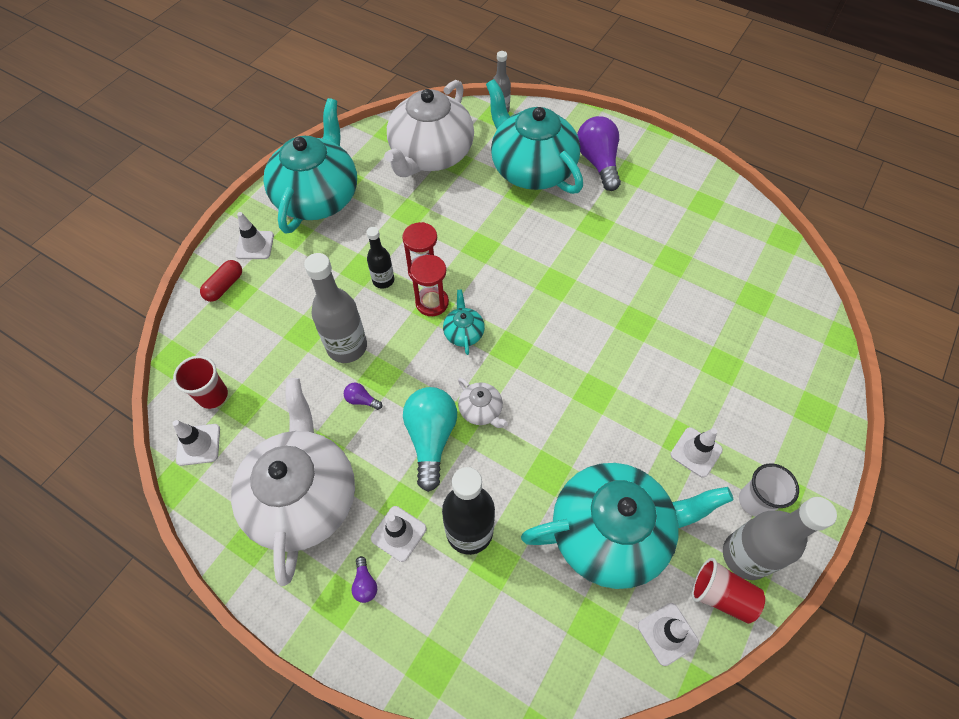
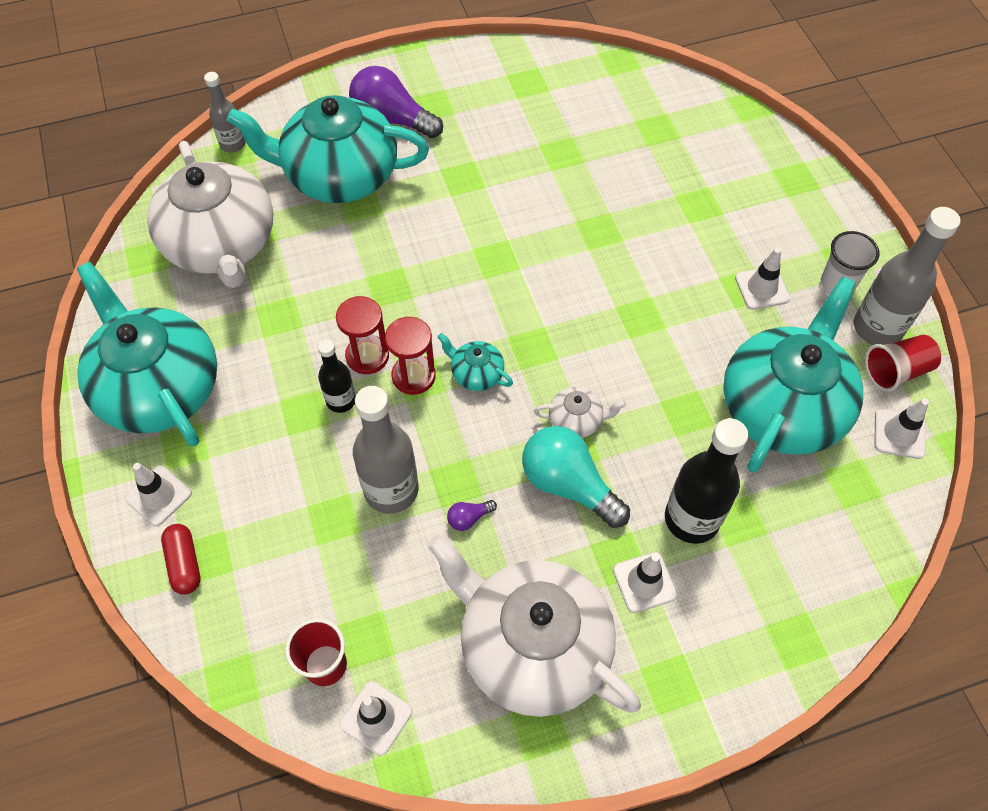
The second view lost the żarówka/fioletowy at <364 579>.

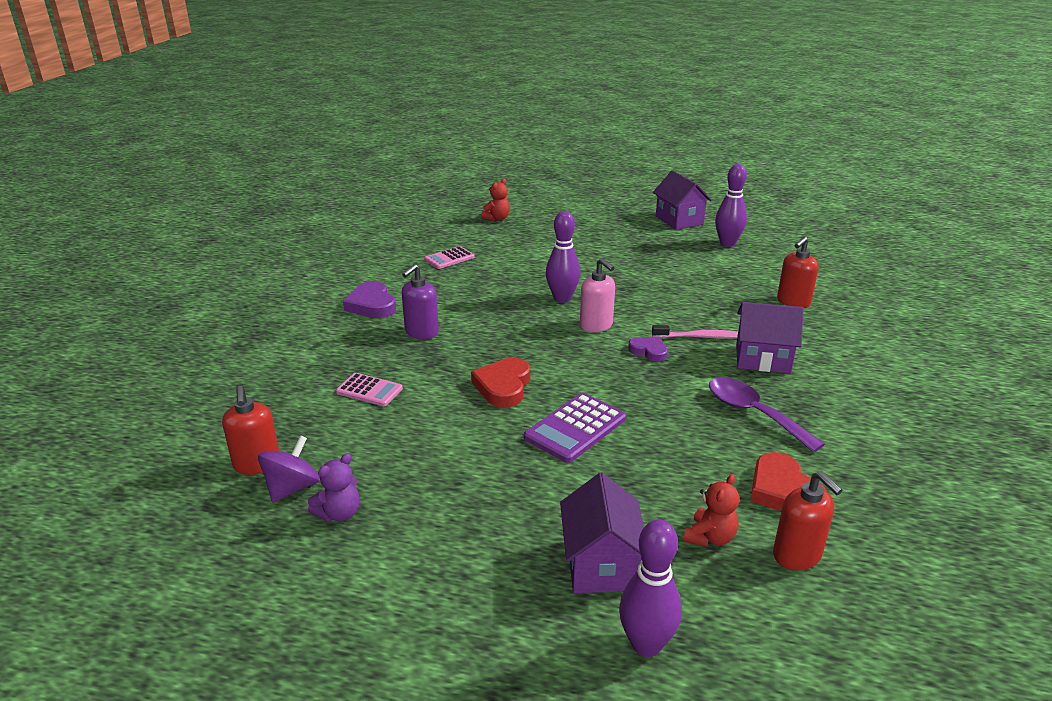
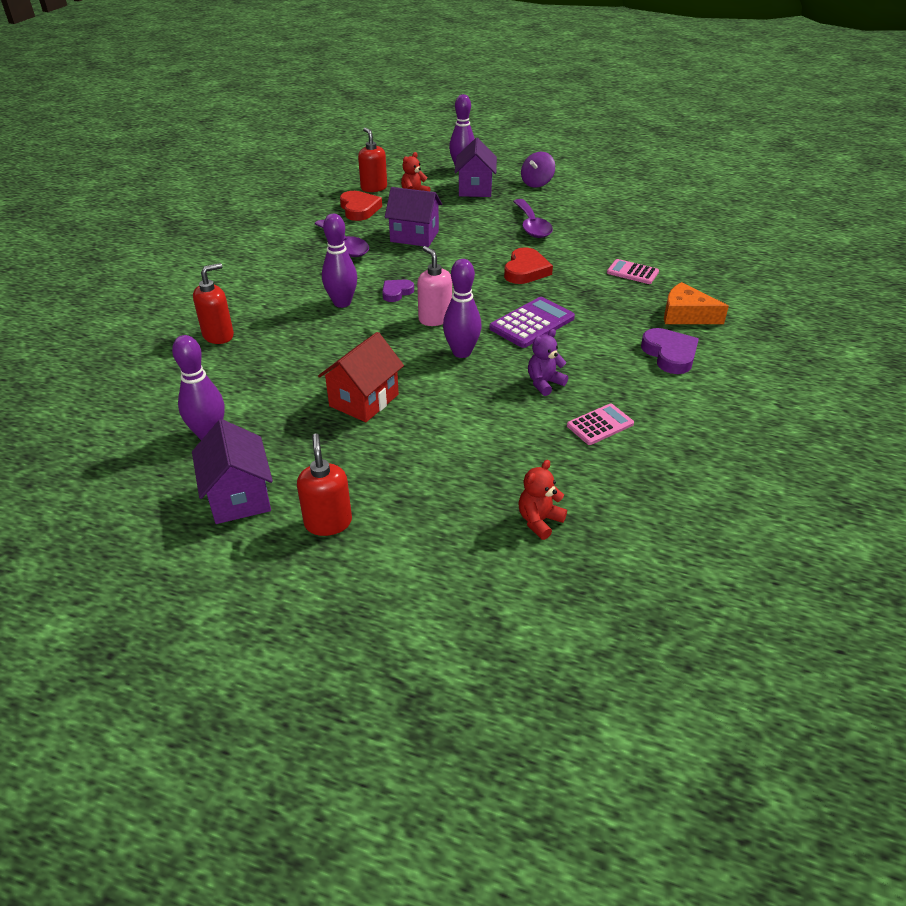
The second view lost the dozownik mydła/fioletowy at <420 301>. The domek/fioletowy ended up elsewhere, having gone from <770 337> to <413 217>. Where the szczoteczka do zębów/różowy stood at <695 332>, the kręgiel/fioletowy came to stand at <339 261>. The serce/fioletowy at <647 349> ended up facing another way, 90 degrees clockwise from before. The dozownik mydła/czerwony ended up elsewhere, having gone from <250 430> to <324 484>. The kalkulator/fioletowy ended up elsewhere, having gone from <575 428> to <532 322>. The bączek/fioletowy ended up elsewhere, having gone from <288 468> to <538 170>. The miś/fioletowy ended up elsewhere, having gone from <334 487> to <548 362>. The second view gained the łyżka/fioletowy at <533 218>. The second view gained the ser/pomarańczowy at <696 303>. The second view gained the domek/czerwony at <361 377>.

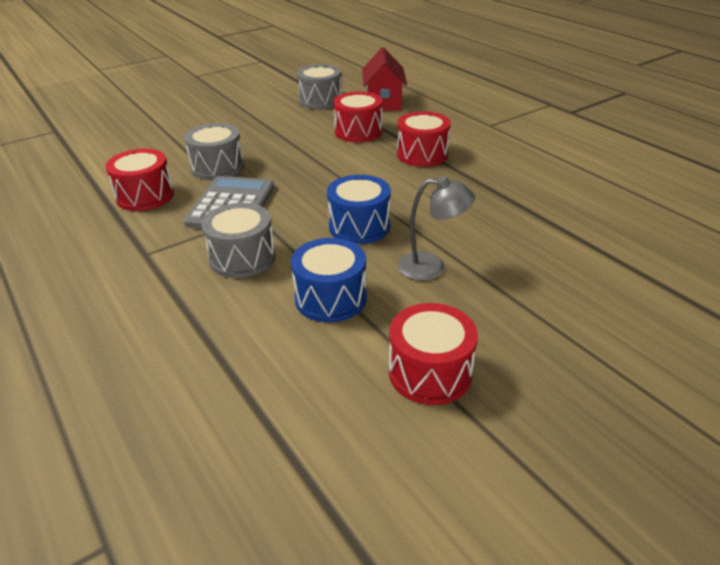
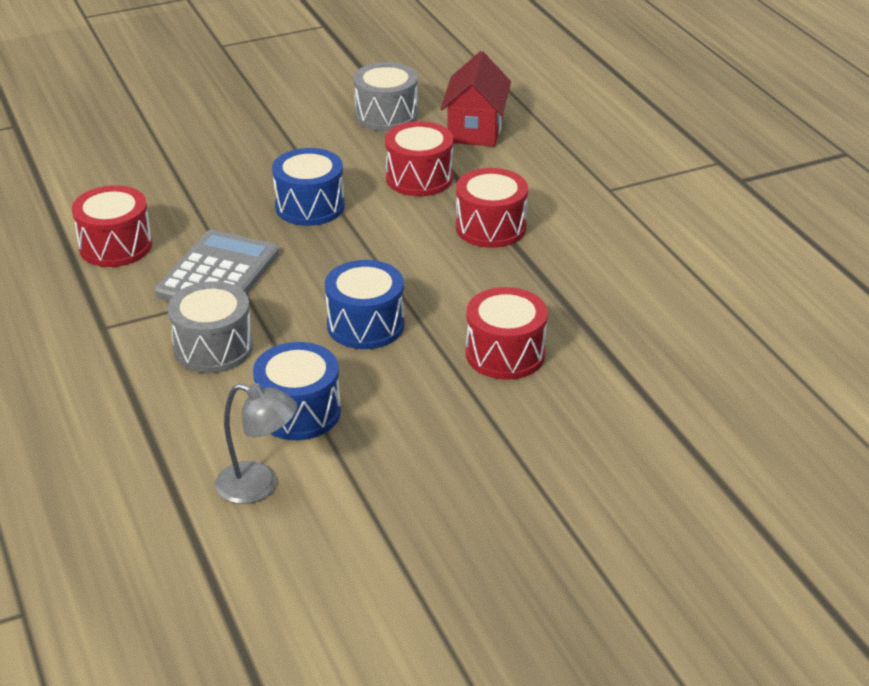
The second view lost the bęben/szary at <214 151>. The lampka/szary ended up elsewhere, having gone from <436 228> to <256 443>. The bęben/czerwony ended up elsewhere, having gone from <433 354> to <507 333>. The second view gained the bęben/niebieski at <308 187>.

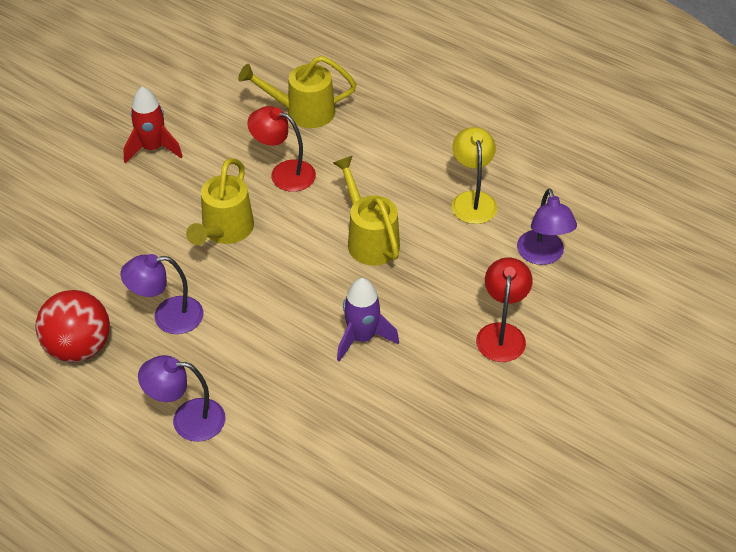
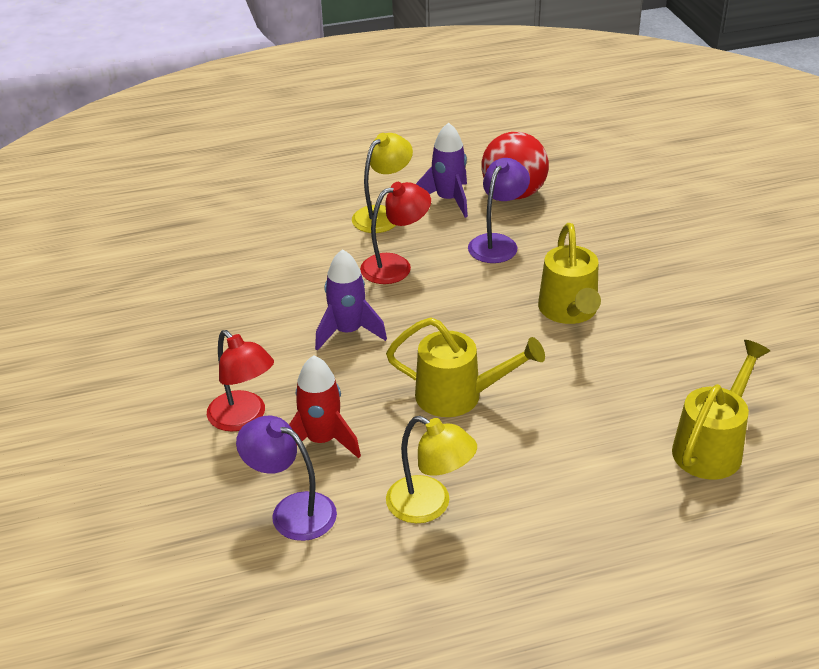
The rakieta/czerwony ended up elsewhere, having gone from <153 125> to <325 406>. The lampka/czerwony ended up elsewhere, having gone from <281 149> to <395 233>. The konewka/żółty at <220 201> ended up facing another way, 150 degrees counterclockwise from before. What was the lampka/fioletowy at <181 398> turned into the lampka/żółty at <382 183>. The second view gained the rakieta/fioletowy at <442 170>.

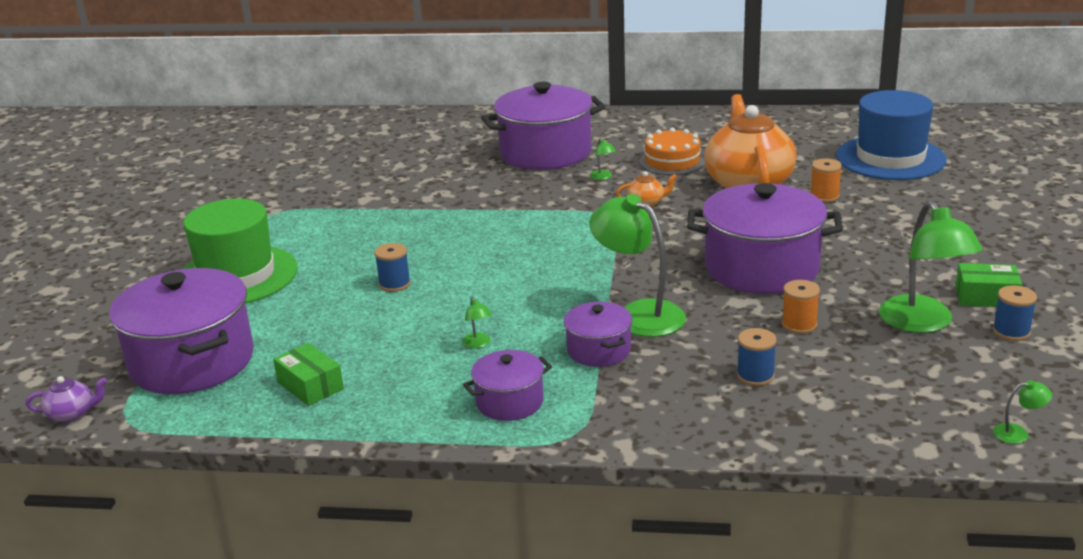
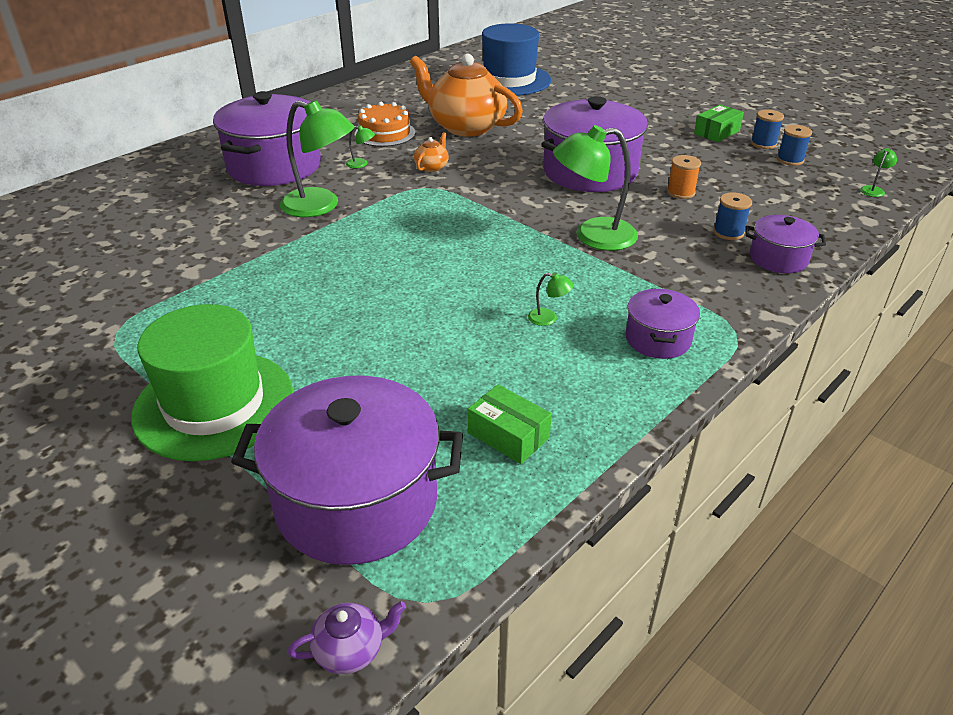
The second view lost the szpulka/pomarańczowy at <826 180>. The lampka/zielony ended up elsewhere, having gone from <930 267> to <317 158>. The szpulka/niebieski ended up elsewhere, having gone from <392 267> to <794 145>. The garnek/fioletowy ended up elsewhere, having gone from <598 334> to <785 244>. The pudełko/zielony at <308 374> ended up facing another way, 45 degrees clockwise from before. The imbryk/fioletowy at <66 399> ended up facing another way, 45 degrees clockwise from before.

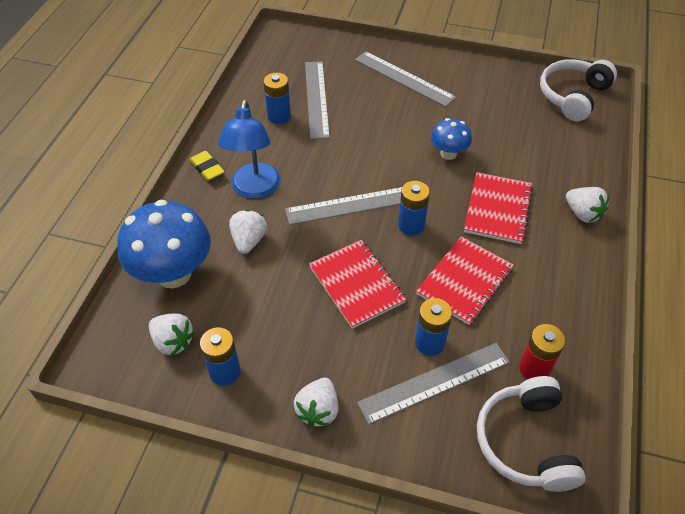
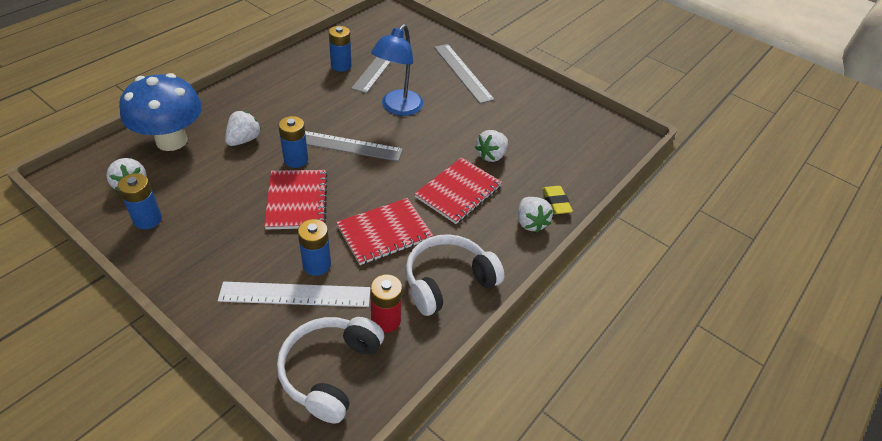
The słuchawki/biały ended up elsewhere, having gone from <578 90> to <455 275>. The lampka/niebieski ended up elsewhere, having gone from <249 149> to <397 70>. The second view lost the grzyb/niebieski at <451 139>. The gumka do mazania/żółty ended up elsewhere, having gone from <207 166> to <557 200>. The bateria/niebieski ended up elsewhere, having gone from <414 208> to <293 142>. What was the linijka/szary at <433 384> turned into the linijka/biały at <294 294>. The truskawka/biały ended up elsewhere, having gone from <316 402> to <491 146>.

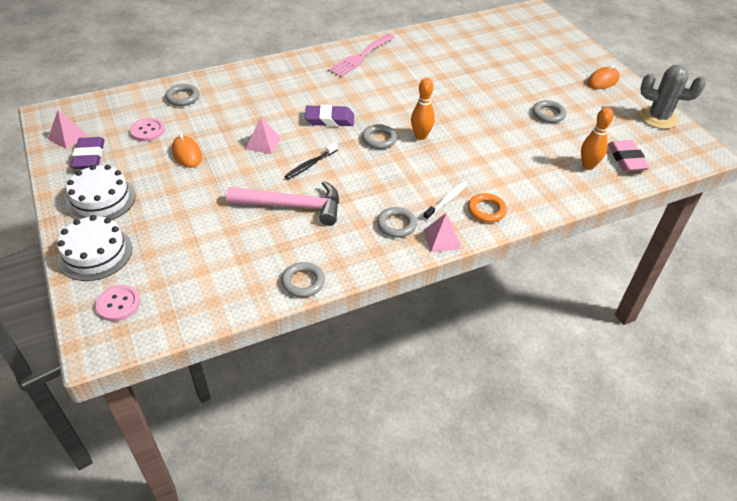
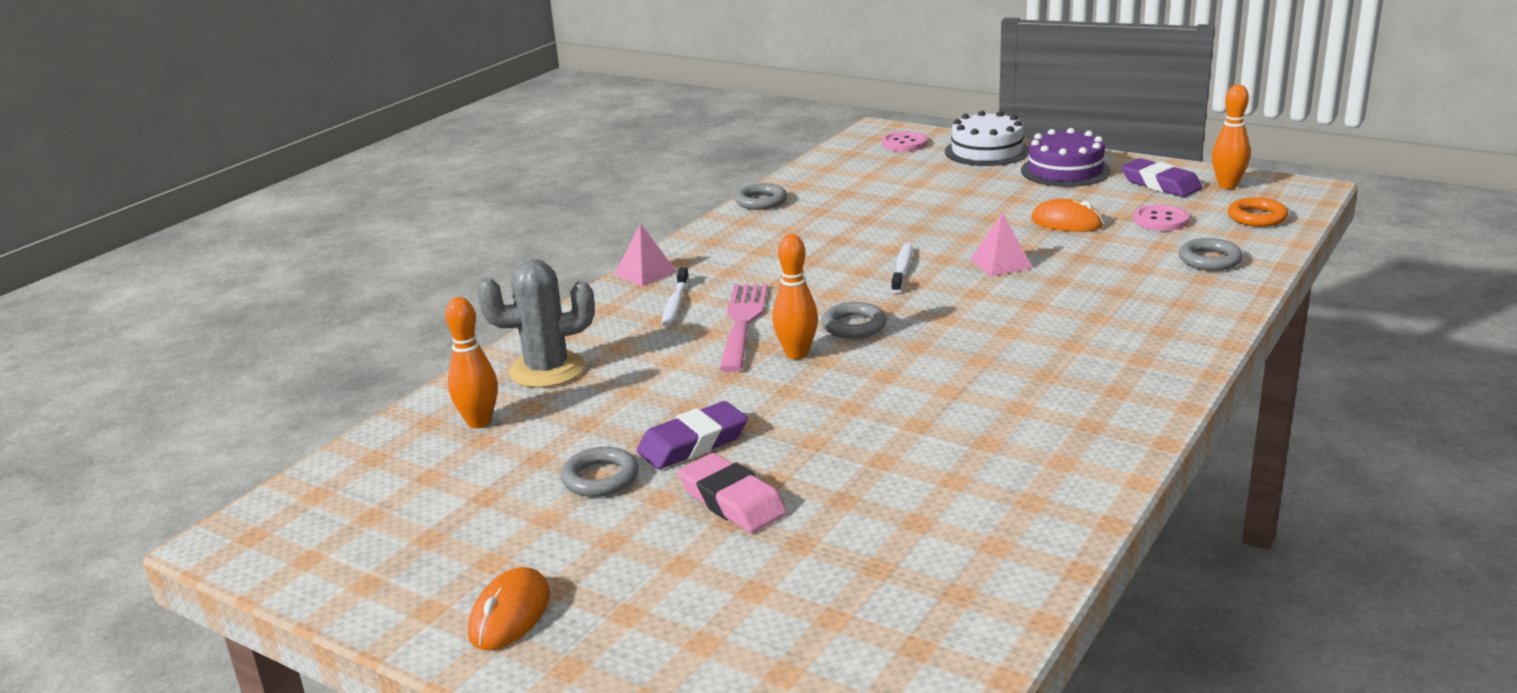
The widelec/różowy ended up elsewhere, having gone from <361 55> to <743 328>. The kaktus/szary ended up elsewhere, having gone from <673 97> to <536 324>. The gumka do mazania/fioletowy ended up elsewhere, having gone from <329 116> to <692 435>. Where the piramida/różowy stood at <68 129>, the kręgiel/pomarańczowy came to stand at <1231 137>. The gumka do mazania/różowy ended up elsewhere, having gone from <629 156> to <732 493>. What was the szczoteczka do zębów/czarny at <311 161> turned into the szczoteczka do zębów/biały at <902 268>. What was the tort/biały at <101 192> turned into the tort/fioletowy at <1066 157>. The second view lost the młotek/różowy at <282 203>. The pierścień/pomarańczowy ended up elsewhere, having gone from <487 208> to <1258 212>. The second view lost the pierścień/szary at <397 222>.

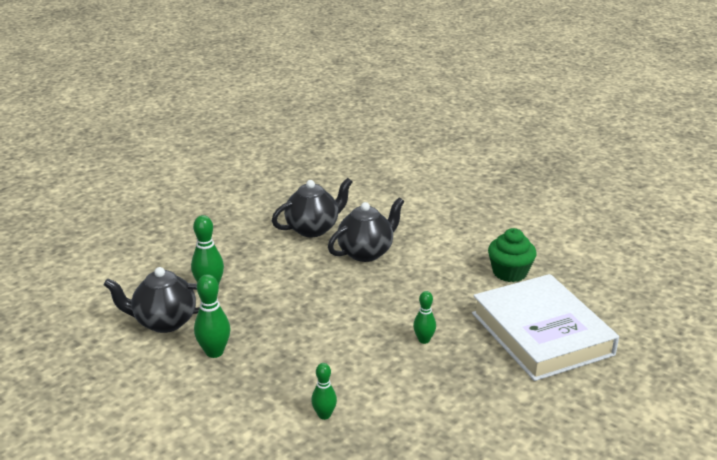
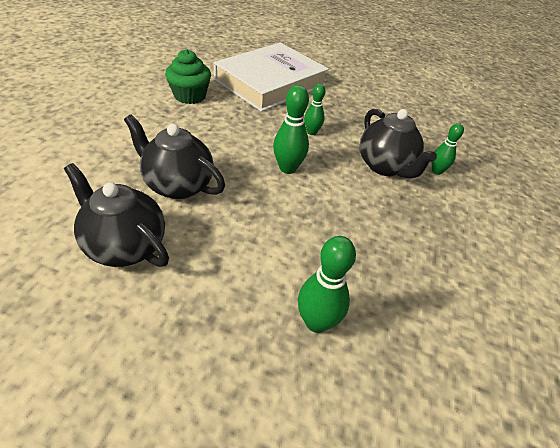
The imbryk/czarny ended up elsewhere, having gone from <151 300> to <398 144>. The kręgiel/zielony ended up elsewhere, having gone from <212 316> to <291 129>.

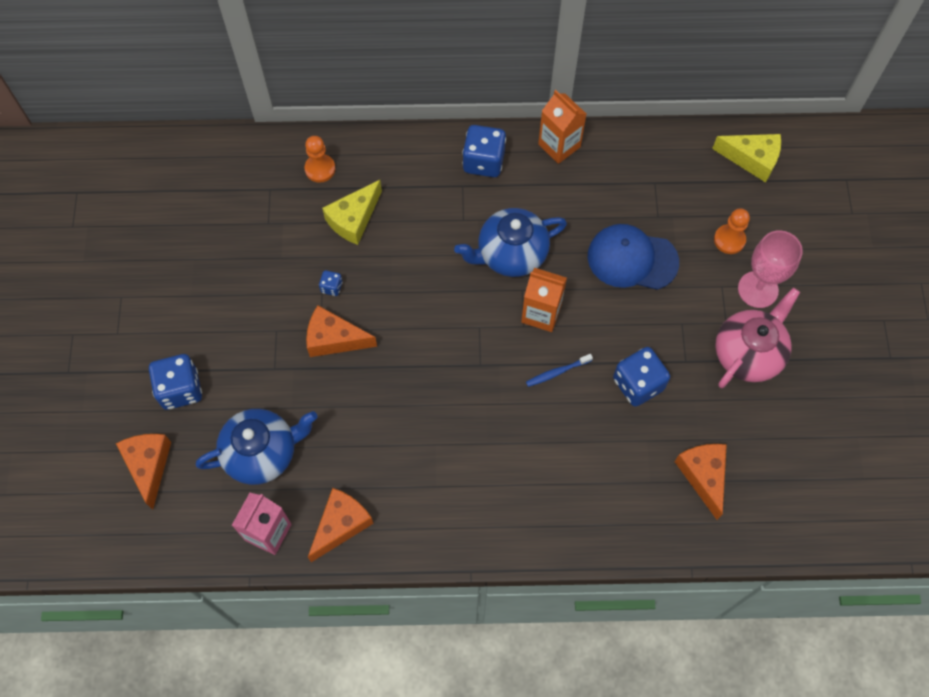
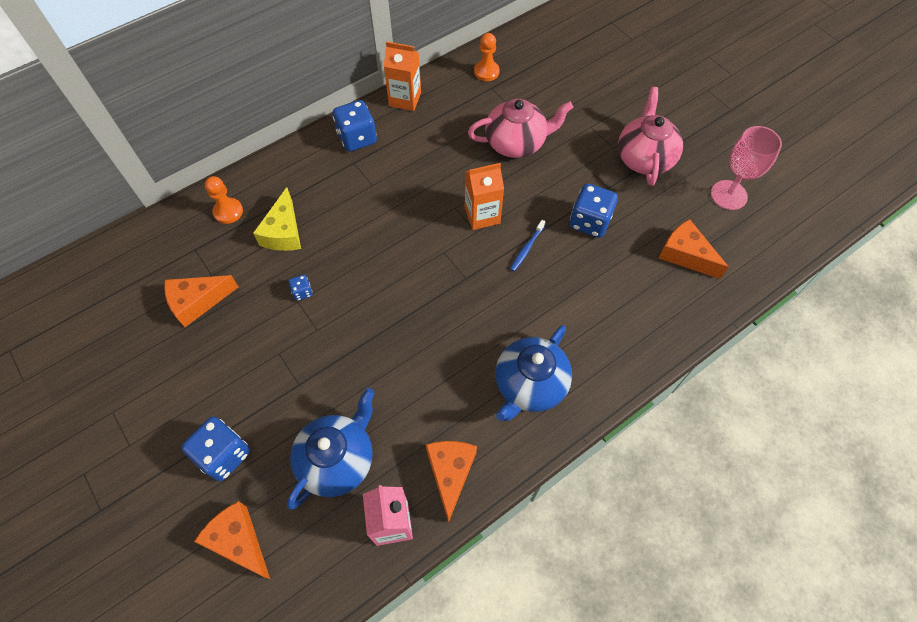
The second view lost the ser/żółty at <746 158>. The imbryk/niebieski ended up elsewhere, having gone from <510 242> to <533 373>. The pionek/pomarańczowy ended up elsewhere, having gone from <732 231> to <487 57>. Where the czapka/niebieski stood at <633 257>, the imbryk/różowy came to stand at <520 128>. The kielich/różowy ended up elsewhere, having gone from <770 269> to <746 168>. The ser/pomarańczowy ended up elsewhere, having gone from <341 331> to <201 301>.

